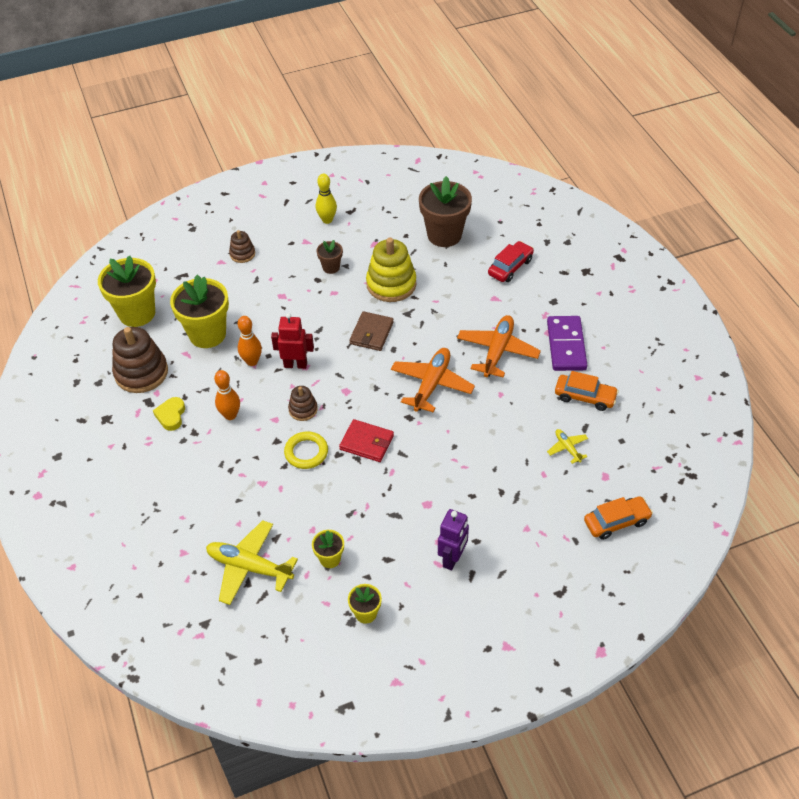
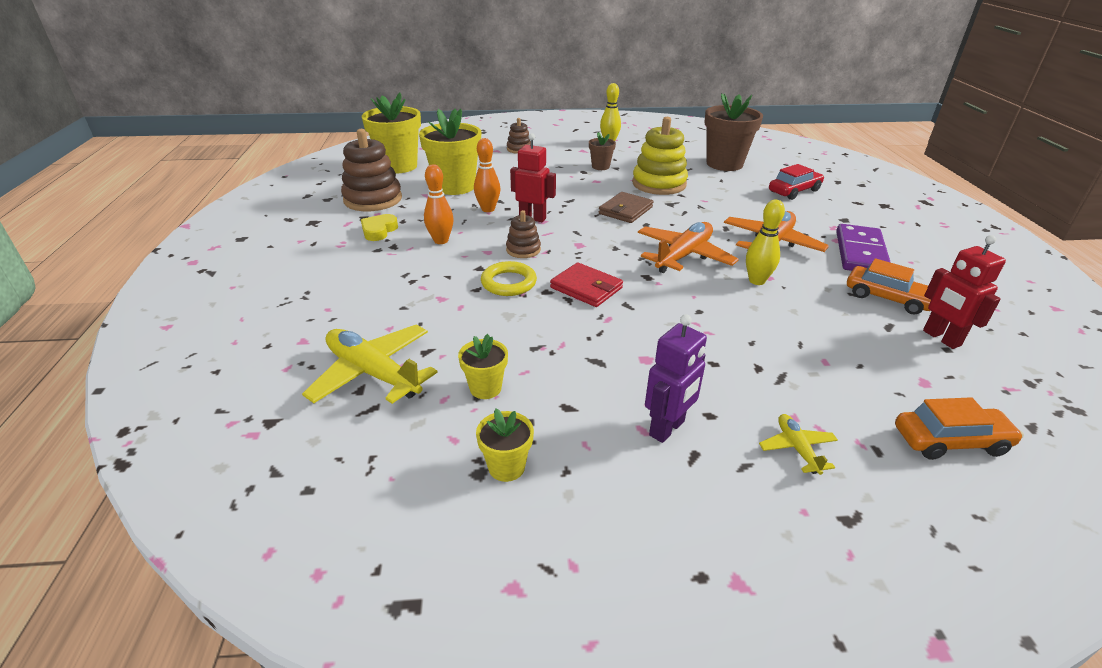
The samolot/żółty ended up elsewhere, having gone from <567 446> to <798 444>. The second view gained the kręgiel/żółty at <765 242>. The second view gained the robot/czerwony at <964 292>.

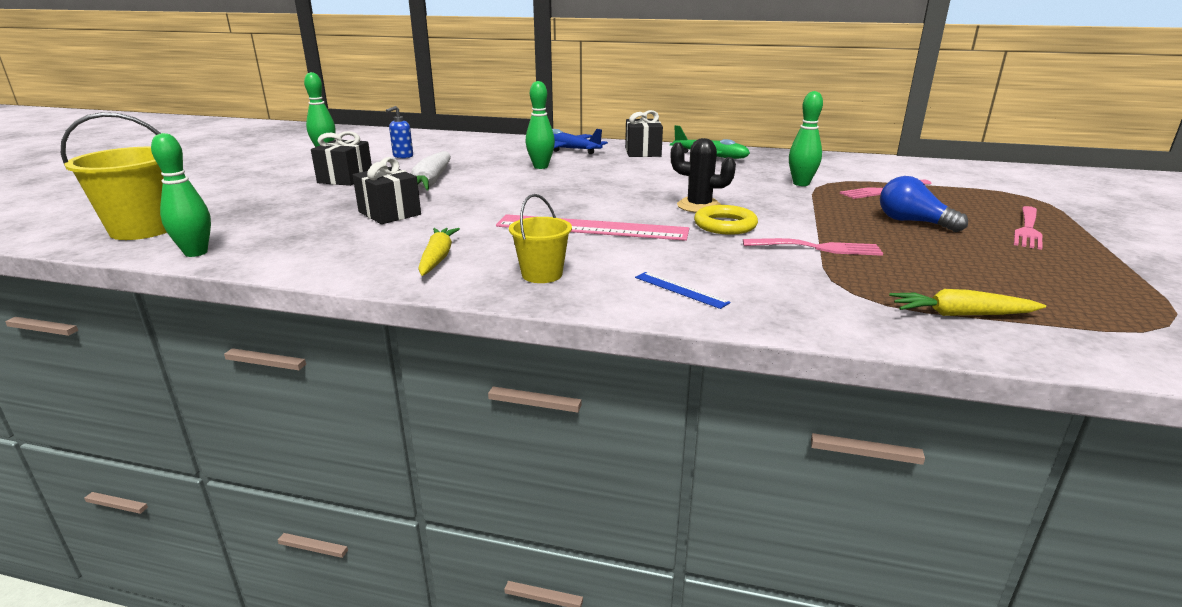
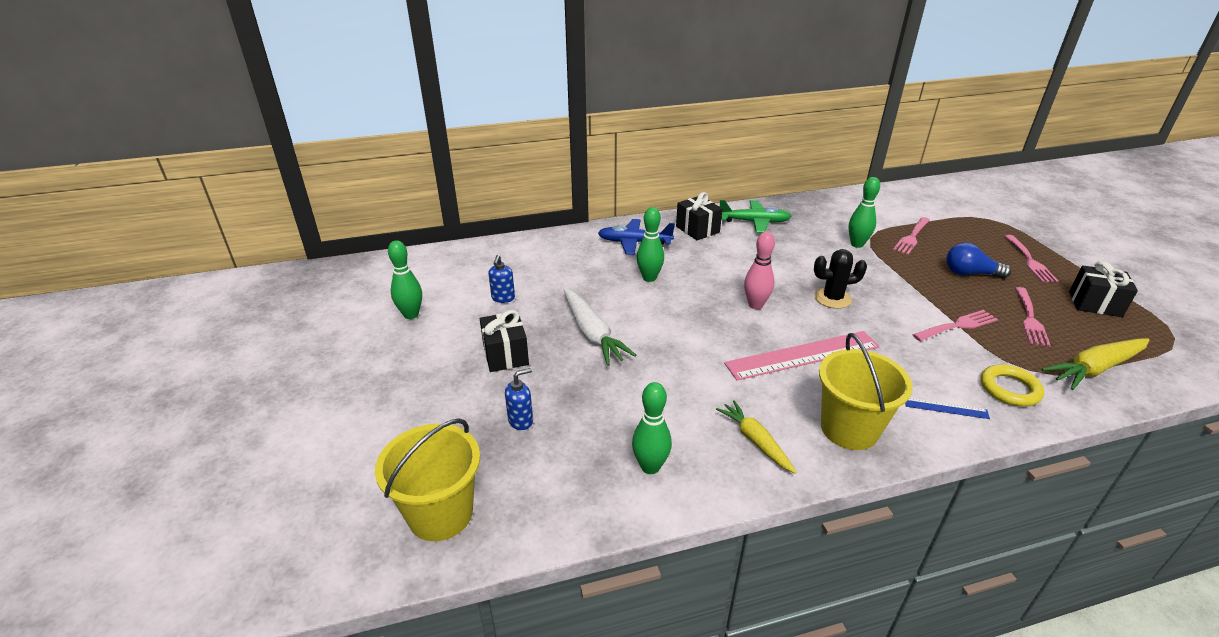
The kręgiel/zielony ended up elsewhere, having gone from <181 195> to <652 428>. The prezent/czarny ended up elsewhere, having gone from <387 190> to <1103 289>. The size of the wiadro/żółty at <540 238> changed by a factor of 1.69. The pierścień/żółty ended up elsewhere, having gone from <726 220> to <1012 385>. The size of the marchewka/żółty at <967 302> changed by a factor of 1.51. The second view gained the kręgiel/różowy at <759 270>. The second view gained the widelec/różowy at <1033 317>. The second view gained the dozownik mydła/niebieski at <519 399>.

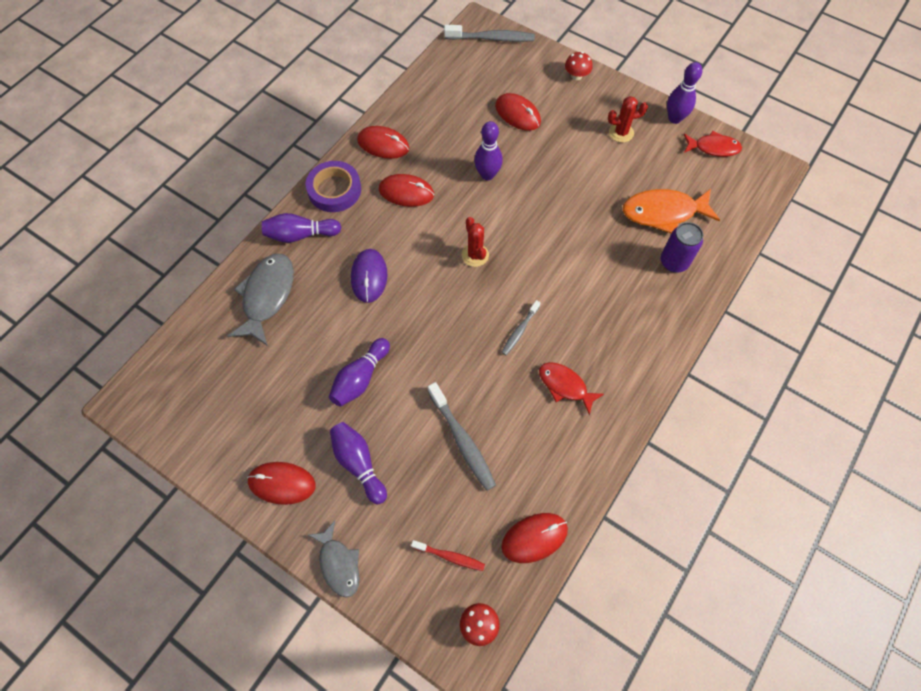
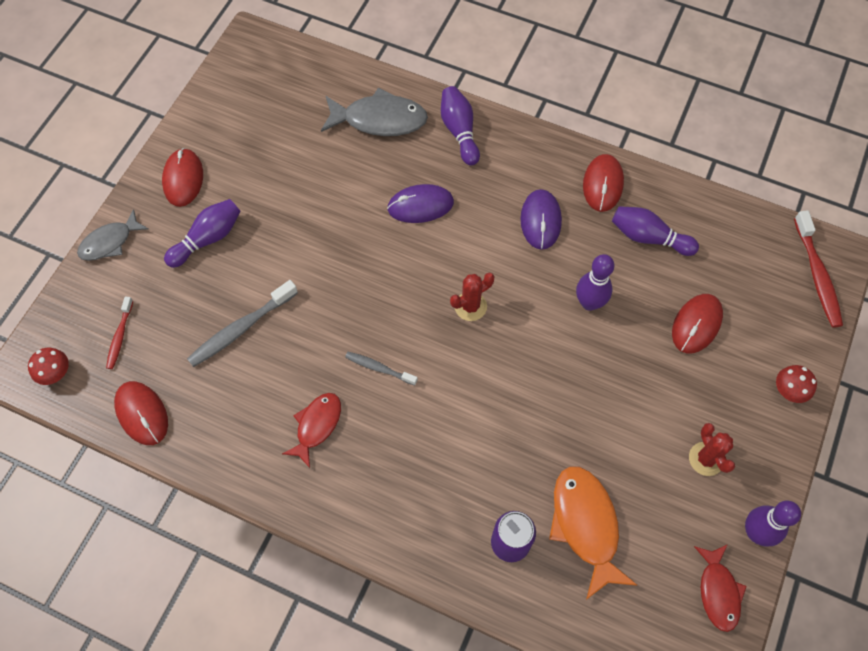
What was the szczoteczka do zębów/szary at <489 33> turned into the szczoteczka do zębów/czerwony at <818 269>. The second view lost the taśma klejąca/fioletowy at <333 186>. What was the myszka/czerwony at <406 190> turned into the myszka/fioletowy at <541 219>. The kręgiel/fioletowy ended up elsewhere, having gone from <359 372> to <655 231>.

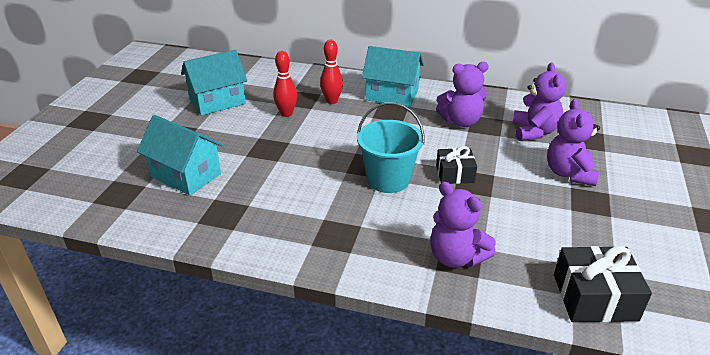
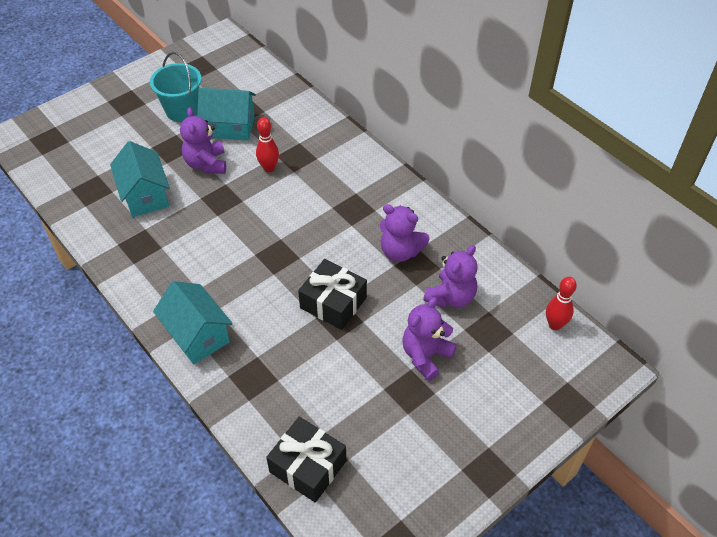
The kręgiel/czerwony ended up elsewhere, having gone from <331 72> to <561 303>. The domek/turkusowy ended up elsewhere, having gone from <393 76> to <193 322>. The wiadro/turkusowy ended up elsewhere, having gone from <391 147> to <176 87>. The size of the prezent/czarny at <456 165> changed by a factor of 1.57. The miś/fioletowy ended up elsewhere, having gone from <463 225> to <203 140>.

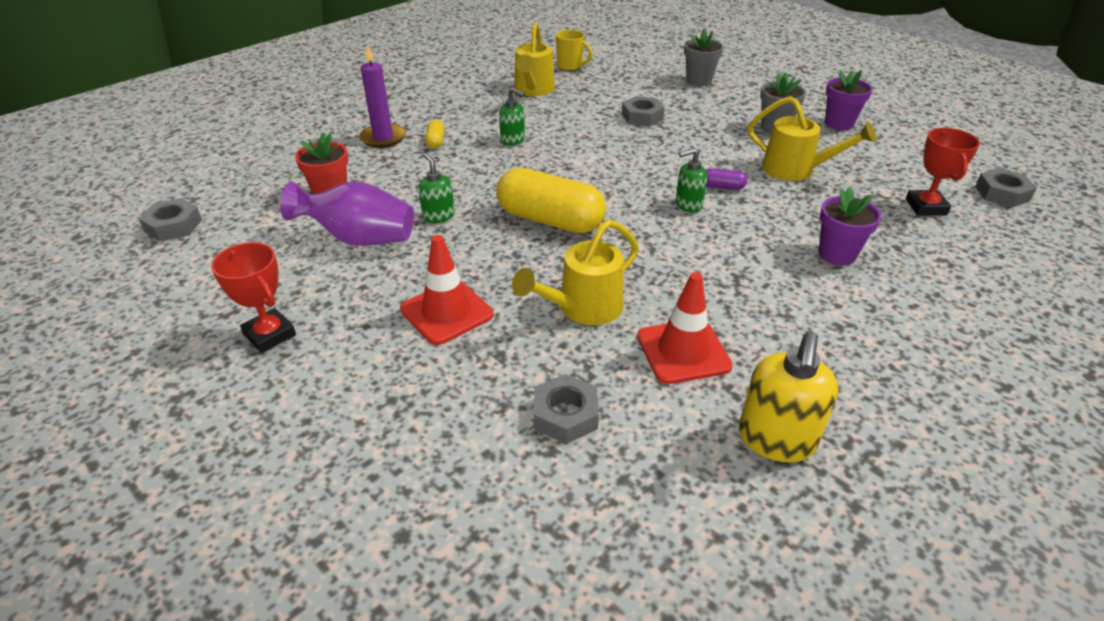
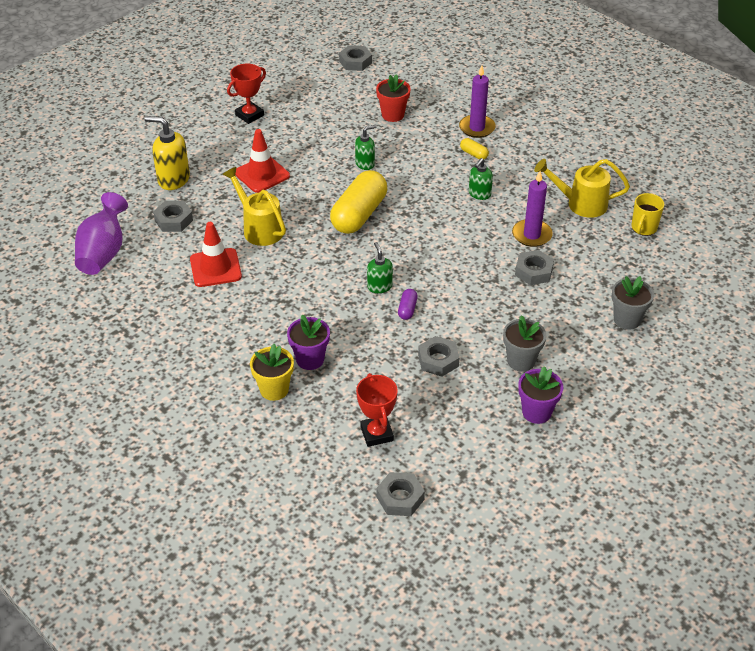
Where the konewka/żółty stood at <812 138>, the nakrętka/szary came to stand at <438 356>. The kapsułka/żółty at <434 134> ended up facing another way, 45 degrees clockwise from before. The puchar/czerwony at <943 171> ended up facing another way, 75 degrees clockwise from before. The wazon/fioletowy ended up elsewhere, having gone from <347 213> to <101 233>. The dozownik mydła/żółty ended up elsewhere, having gone from <788 397> to <167 153>. The second view gained the świeca/fioletowy at <532 209>. The second view gained the doniczka/żółty at <272 372>.

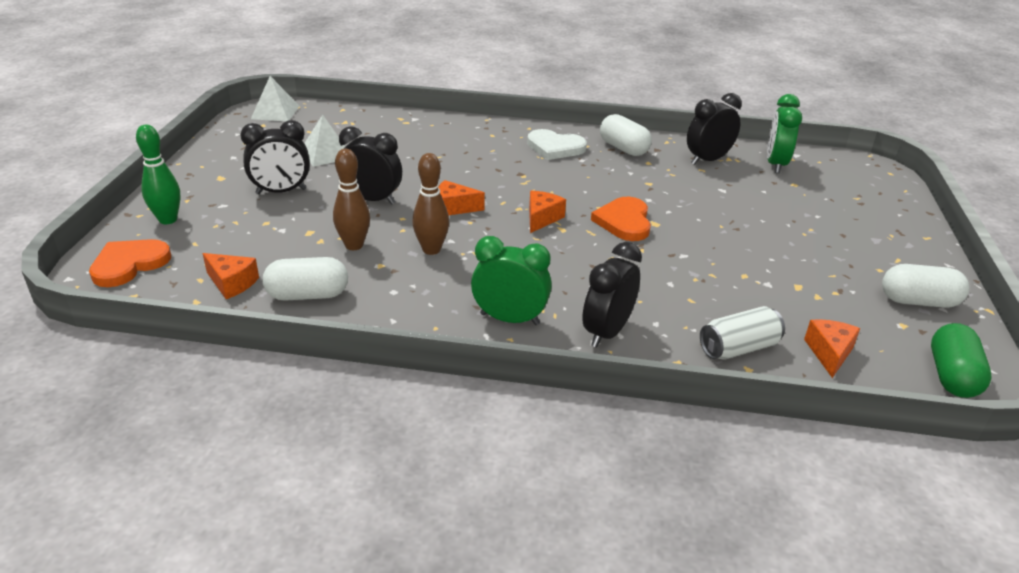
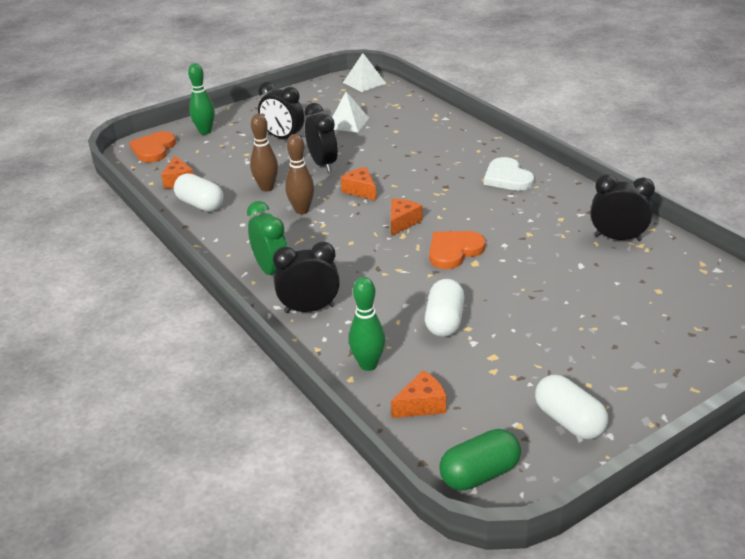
The second view lost the budzik/zielony at <784 133>. The kapsułka/biały ended up elsewhere, having gone from <626 135> to <445 308>. The ser/pomarańczowy at <547 212> ended up facing another way, 45 degrees counterclockwise from before. The serce/pomarańczowy at <130 263> ended up facing another way, 75 degrees counterclockwise from before. Where the puszka/biały stood at <742 333>, the kręgiel/zielony came to stand at <367 324>.

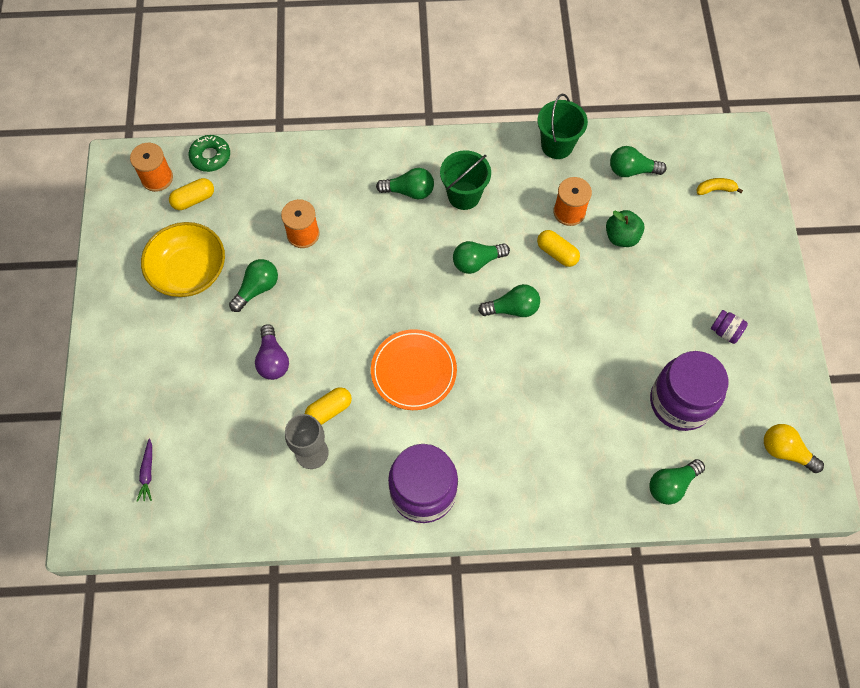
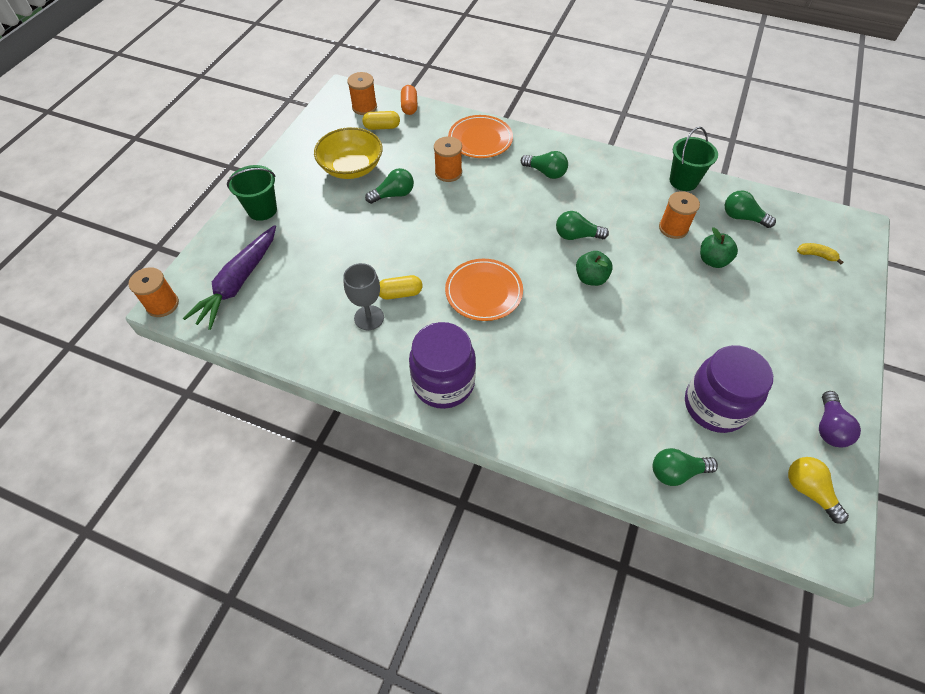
Where the donut/zielony stood at <209 153>, the kapsułka/pomarańczowy came to stand at <409 100>. The wiadro/zielony ended up elsewhere, having gone from <465 180> to <252 193>. The second view lost the kapsułka/żółty at <558 248>. Where the żarówka/zielony stood at <509 300>, the jabłko/zielony came to stand at <594 268>. The second view lost the słoik/fioletowy at <729 327>. The żarówka/fioletowy ended up elsewhere, having gone from <272 352> to <840 419>. The size of the marchewka/fioletowy at <144 470> changed by a factor of 2.46. The second view gained the talerz/pomarańczowy at <480 136>. The second view gained the szpulka/pomarańczowy at <154 292>.

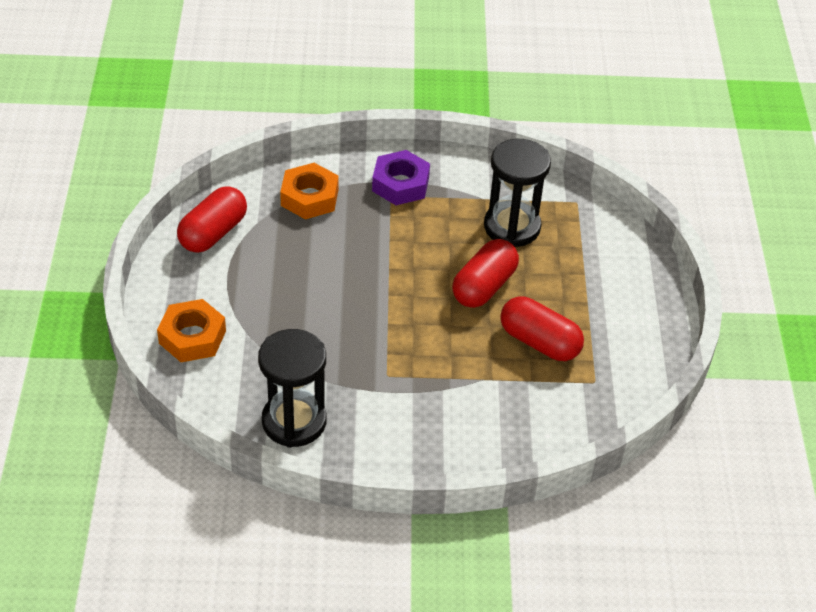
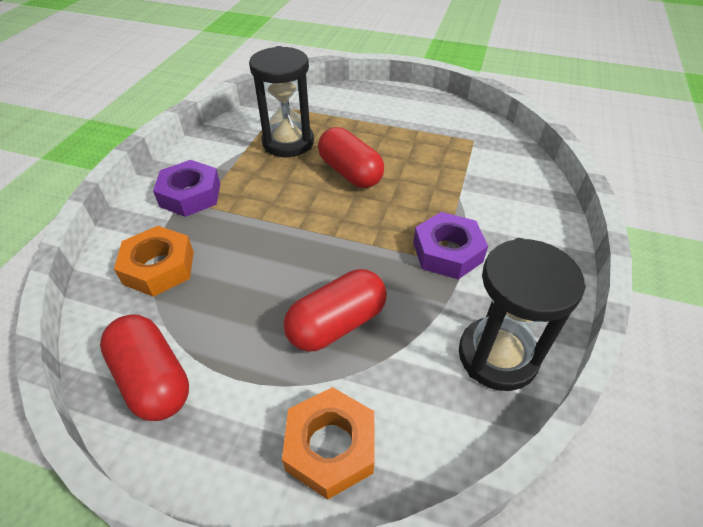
The kapsułka/czerwony ended up elsewhere, having gone from <542 328> to <335 310>. The second view gained the nakrętka/fioletowy at <450 245>.

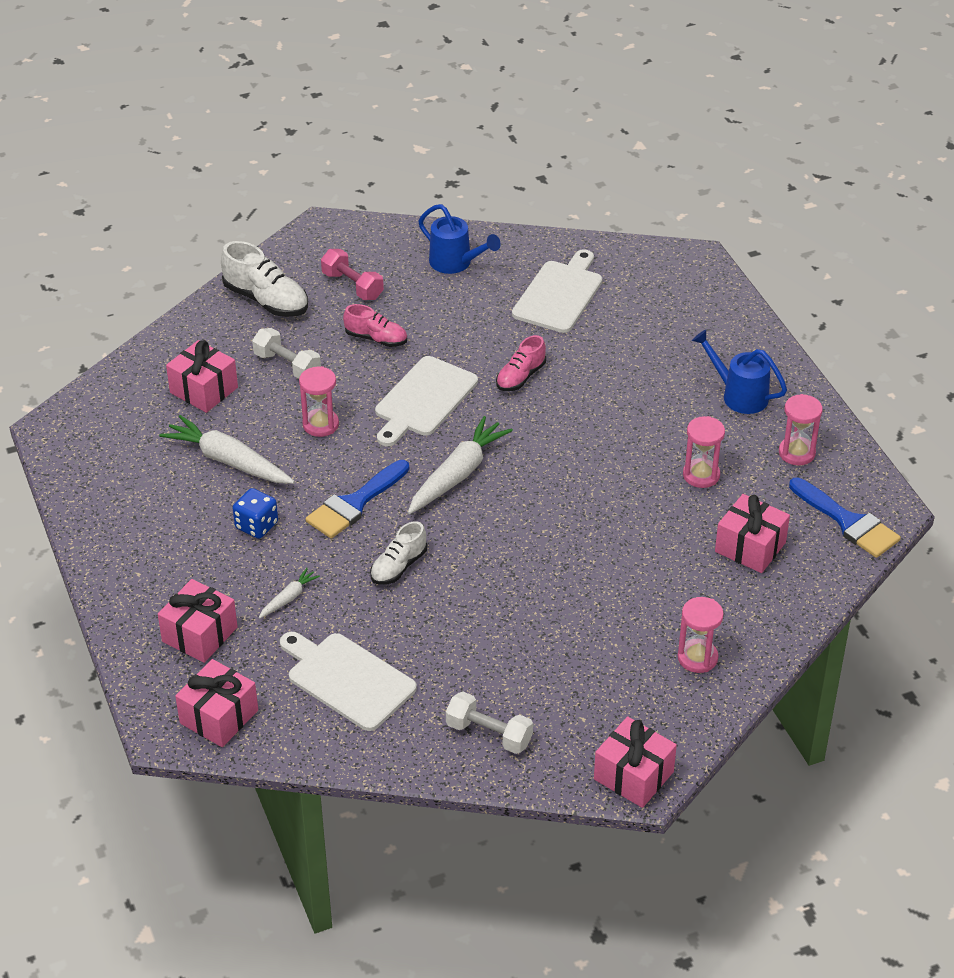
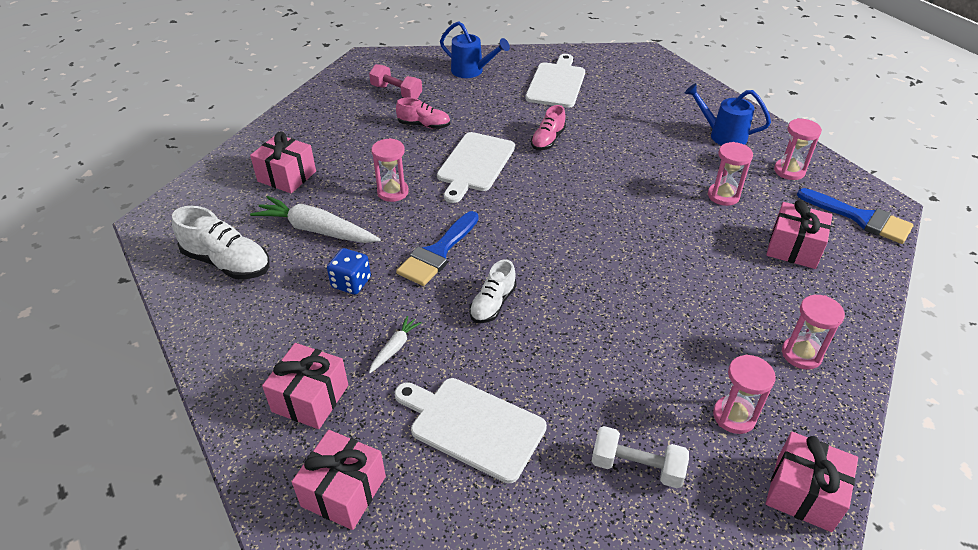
The but/biały ended up elsewhere, having gone from <264 279> to <221 242>. The second view lost the hantel/biały at <286 353>. The second view lost the marchewka/biały at <460 465>. The second view gained the klepsydra/różowy at <744 394>.

